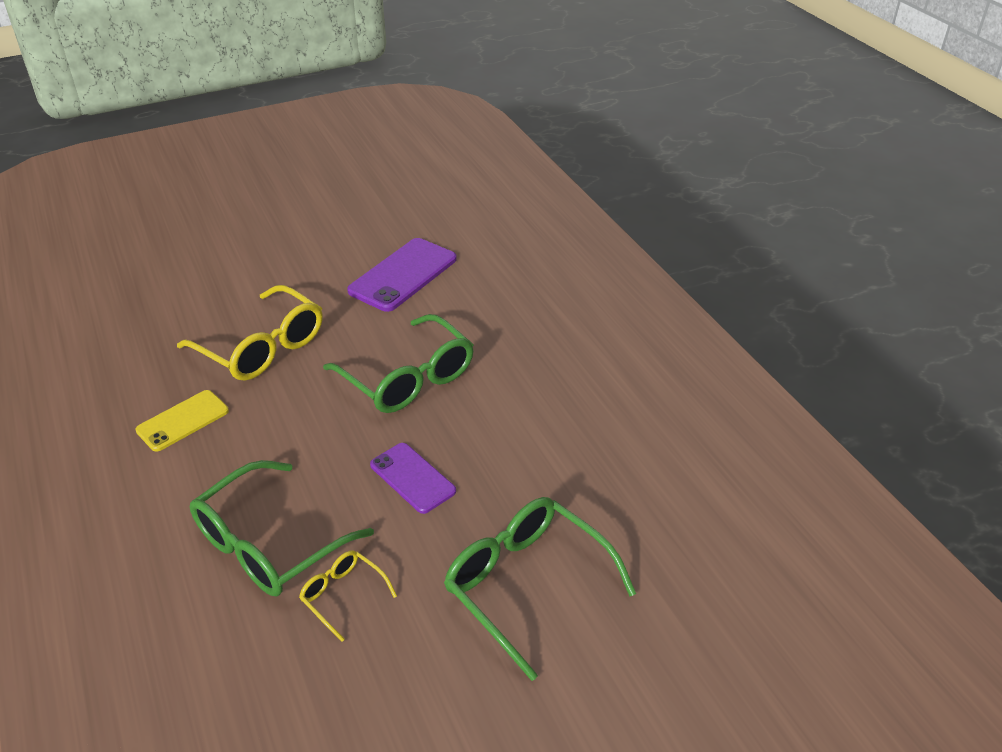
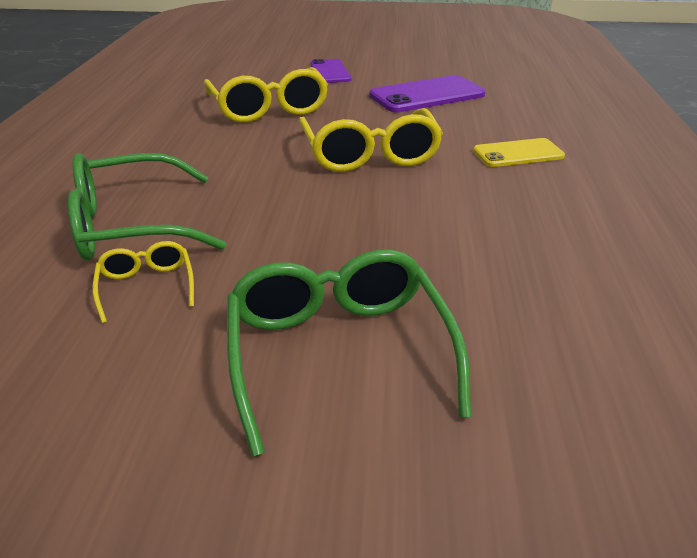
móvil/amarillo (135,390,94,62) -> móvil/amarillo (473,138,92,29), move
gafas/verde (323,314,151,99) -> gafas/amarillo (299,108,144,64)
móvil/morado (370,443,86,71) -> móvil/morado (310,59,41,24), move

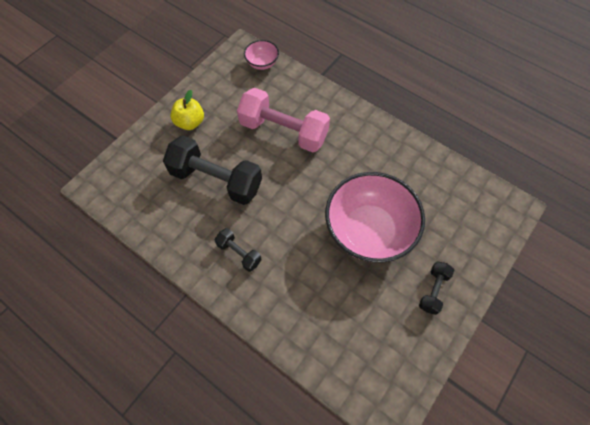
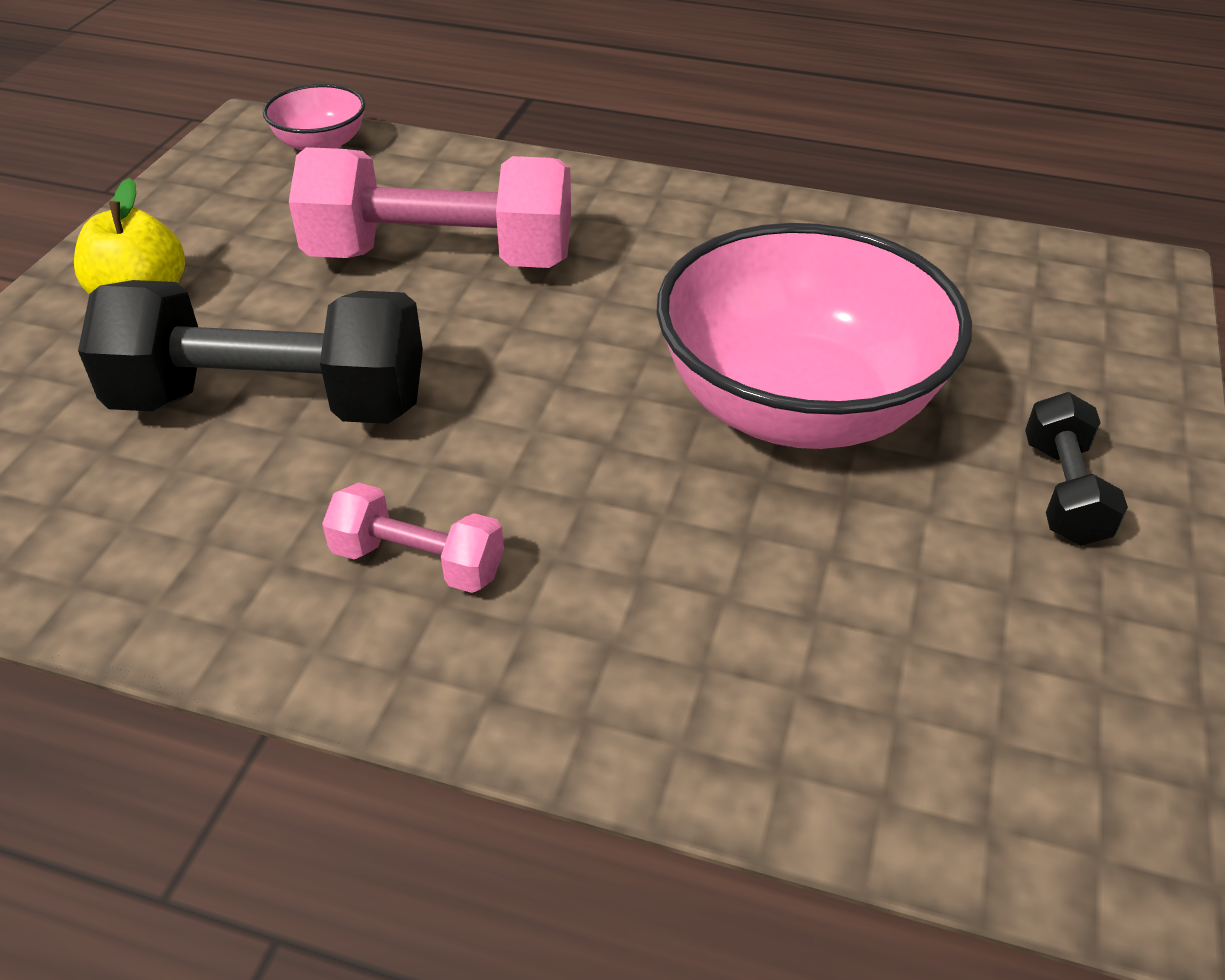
mancuerna/negro (214,228,48,44) -> mancuerna/rosa (322,483,182,110)

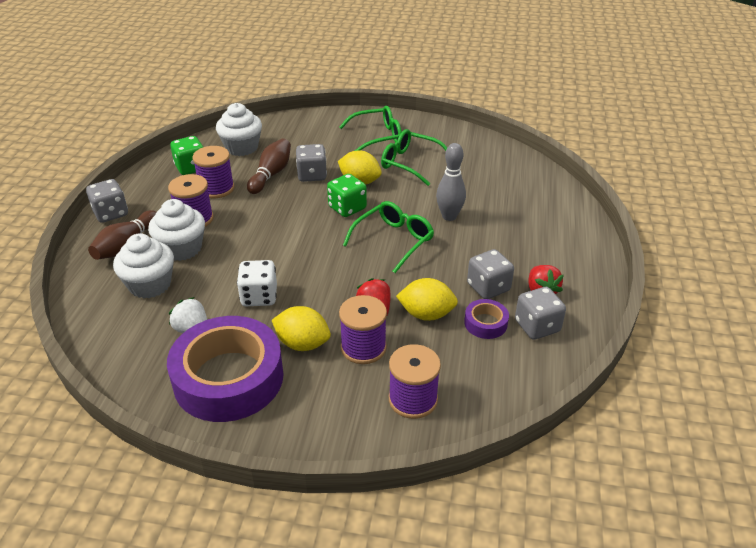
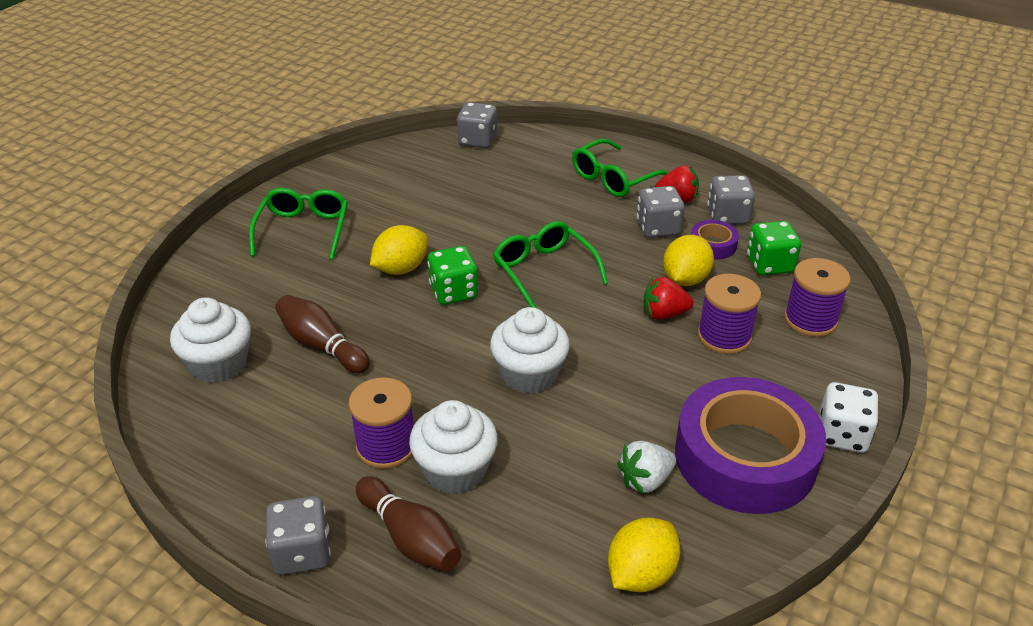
magdalena/blanco (113,233,61,66) -> magdalena/blanco (490,307,80,87), move
dado/verde (170,136,33,39) -> dado/verde (747,221,54,54), move
carrete/morado (192,146,42,52) -> none
dado/blanco (237,260,40,46) -> dado/blanco (819,382,60,71), move
limón/amarillo (272,306,59,45) -> limón/amarillo (608,518,72,74), move
dado/gris (296,144,31,38) -> dado/gris (457,102,40,46), move
gafas/verde (381,129,66,57) -> gafas/verde (572,139,97,58), move
bolo/gris (436,143,30,78) -> none

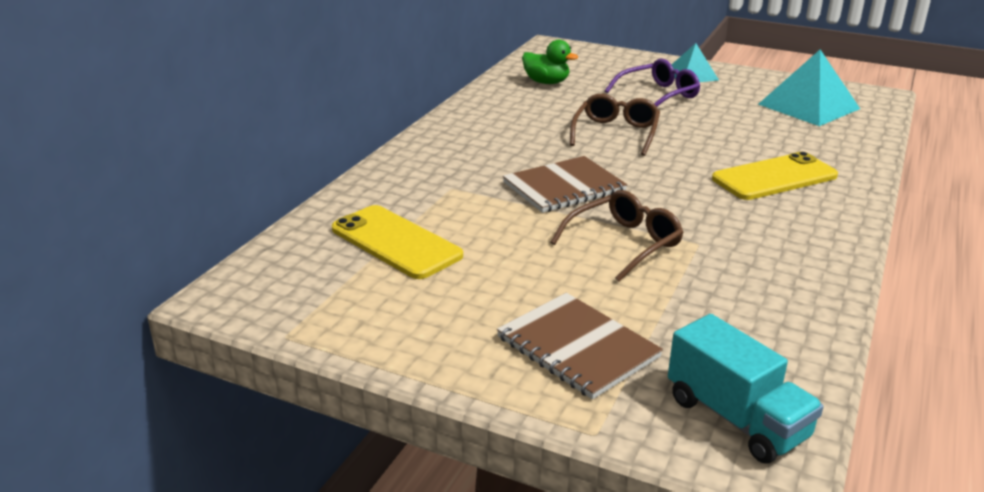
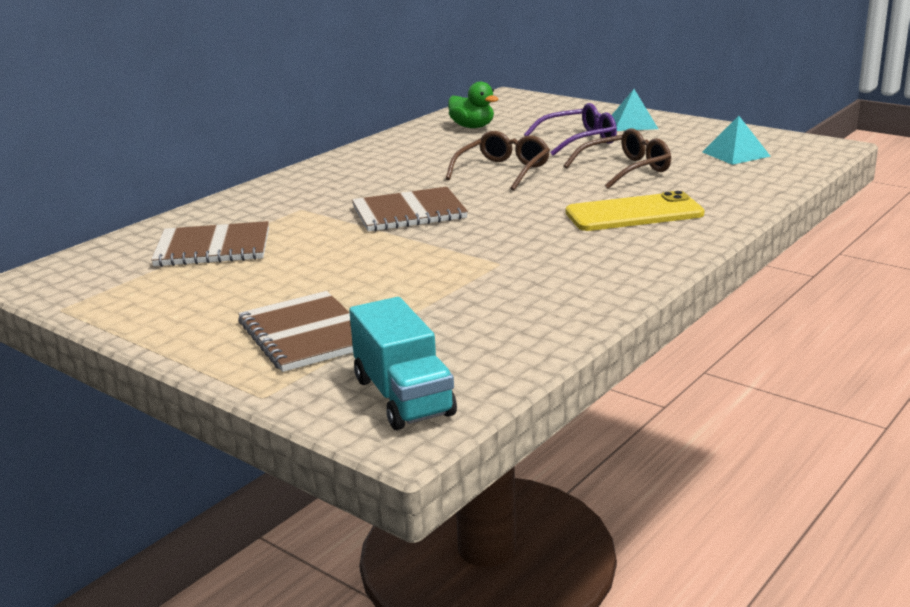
móvil/amarillo (332,205,131,74) -> cuaderno/marrón (151,221,118,46)
gafas/marrón (550,190,134,92) -> gafas/marrón (564,128,107,61), move
pirámide/turquesa (758,50,102,76) -> pirámide/turquesa (702,116,69,49), x0.61

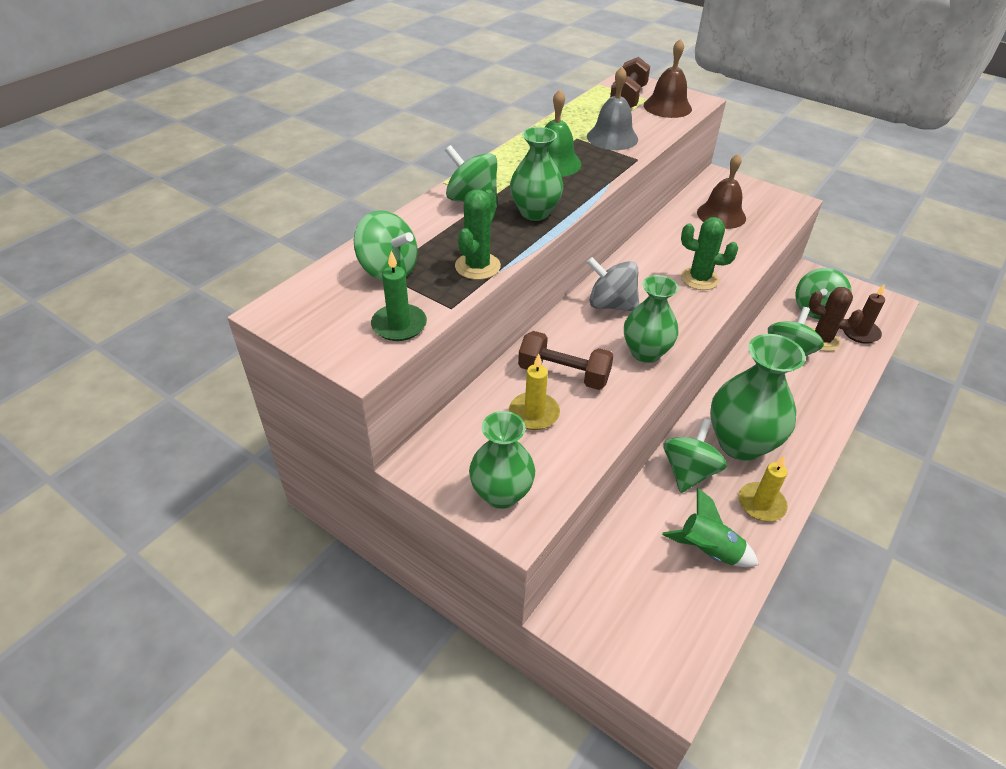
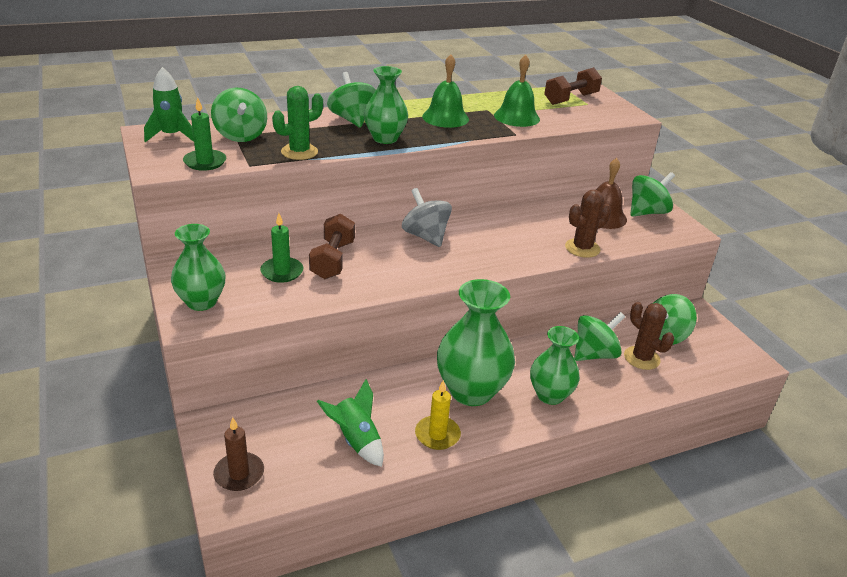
vela/amarillo (509,354,51,76) -> vela/verde (260,213,43,70)
mancuerna/marrón (518,331,96,59) -> mancuerna/marrón (309,214,46,65), 45 degrees clockwise
campana/gris (587,67,51,83) -> campana/verde (494,55,46,72)
florero/verde (624,275,55,88) -> florero/verde (530,326,50,79), move
campana/marrón (644,38,48,80) -> none
peonza/verde (663,418,64,75) -> peonza/verde (630,172,45,44), move
cactus/verde (681,217,57,73) -> none
vela/marrón (843,284,42,60) -> vela/marrón (213,417,51,74), move
none -> cohete/verde (144,67,50,75)
none -> cactus/marrón (565,190,46,68)

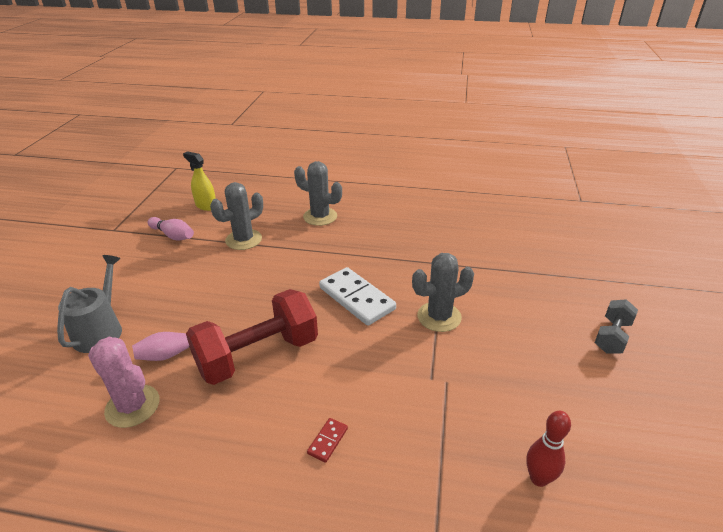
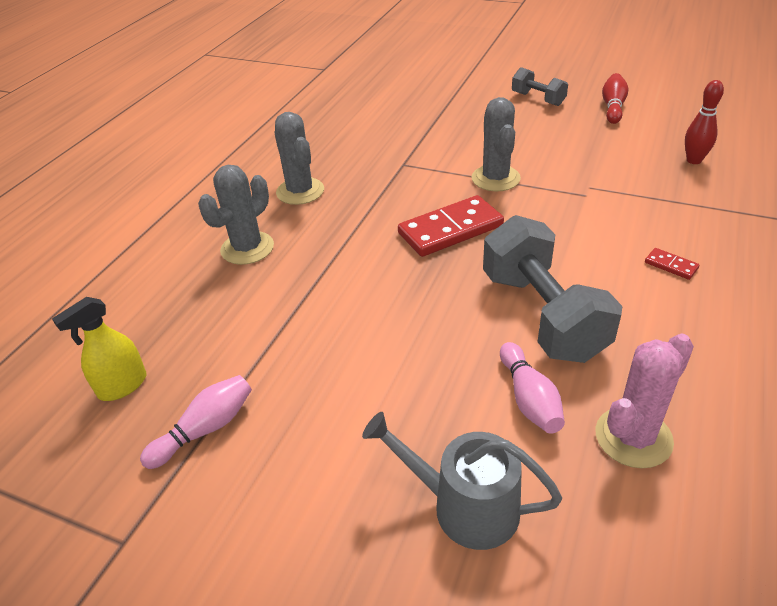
mancuerna/rojo (186,289,132,96) -> mancuerna/gris (483,215,139,148)
cactus/gris (210,182,53,68) -> cactus/gris (274,112,50,93), move
ficha de dominó/blanco (319,267,77,59) -> ficha de dominó/rojo (398,195,106,62)
none -> bolo/rojo (602,73,26,51)

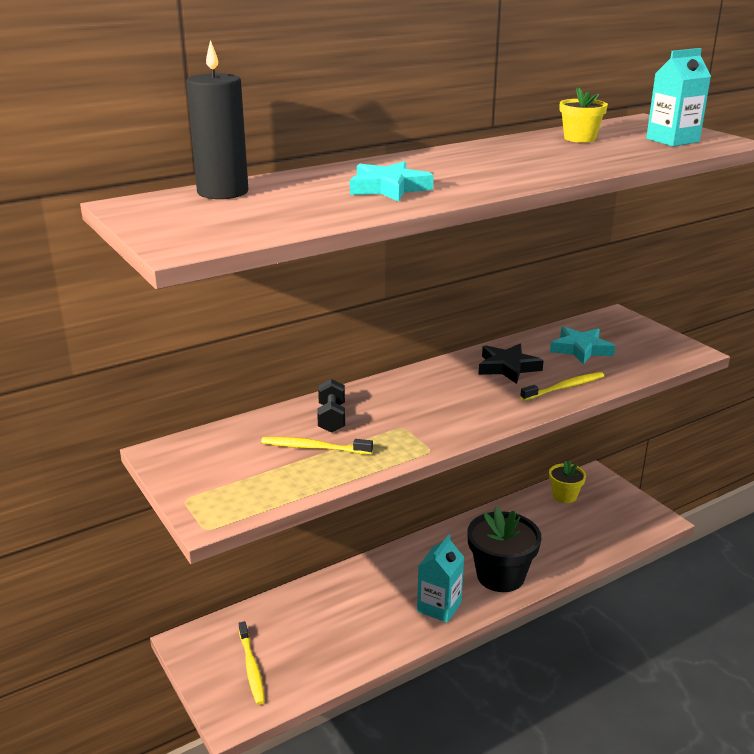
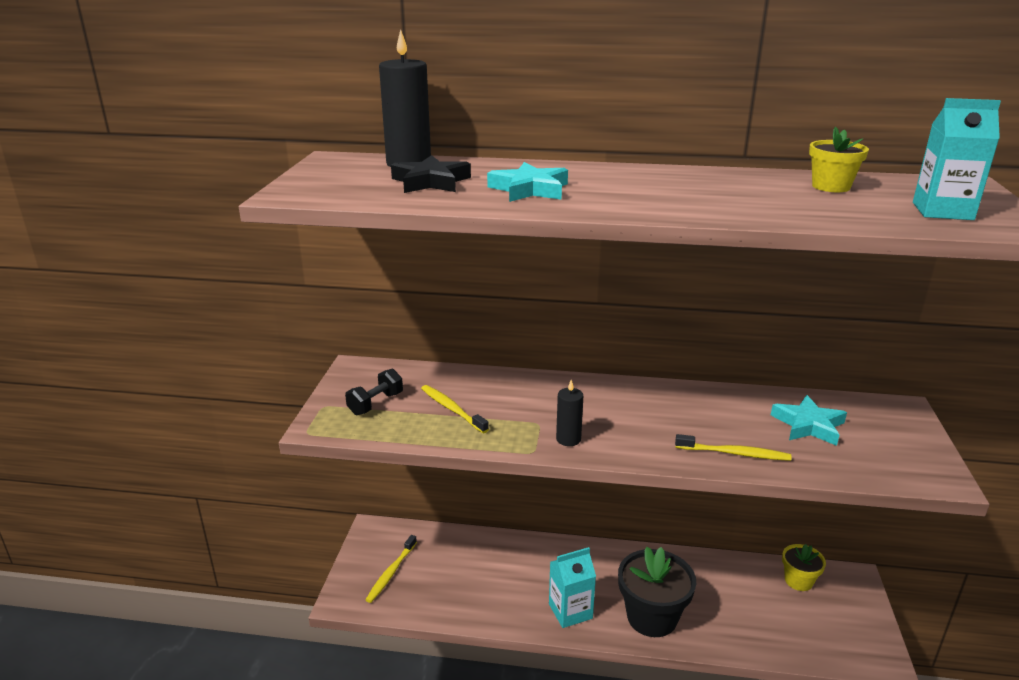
mancuerna/negro (317,379,28,54) -> mancuerna/negro (345,369,58,46), move
estrella/negro (478,344,66,40) -> estrella/negro (391,155,80,38), move
none -> vela/negro (556,380,27,66)

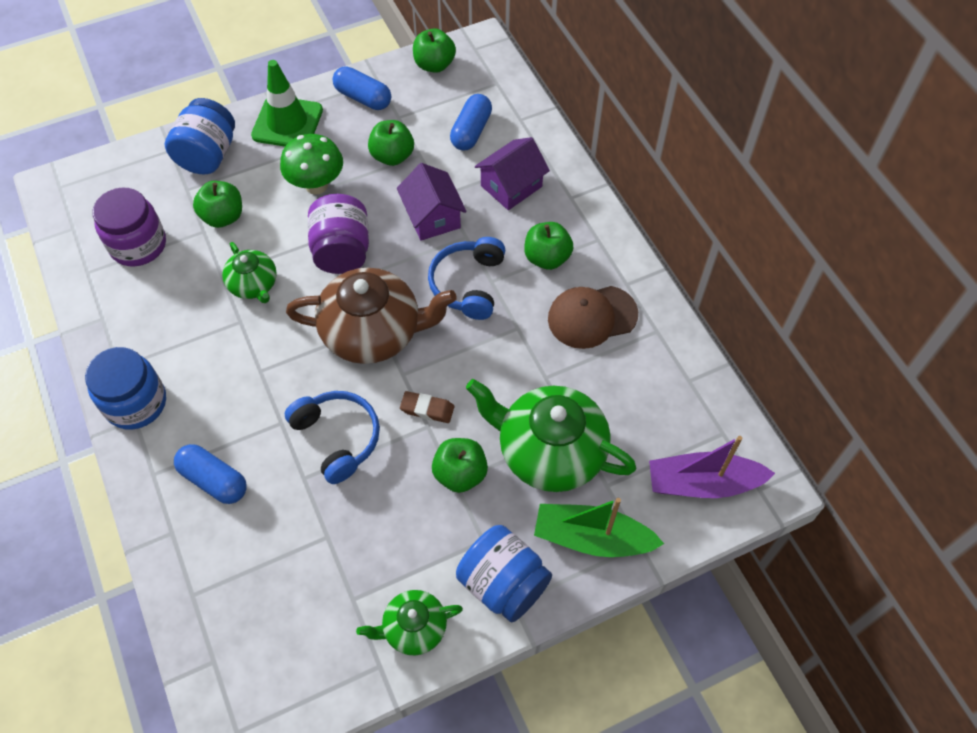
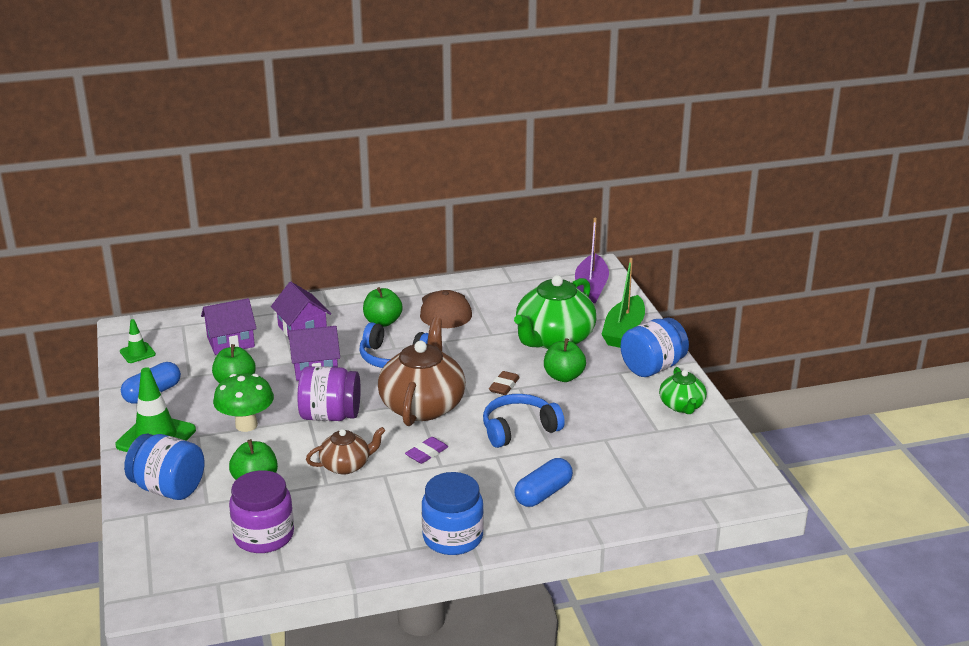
tetera/verde (222,242,55,61) -> tetera/marrón (306,427,80,48)
manzana/verde (413,29,43,44) -> cono de tráfico/verde (120,319,36,44)
cápsula/azul (450,94,42,56) -> casa/morado (201,298,56,57)
none -> goma de borrar/morado (405,437,43,27)

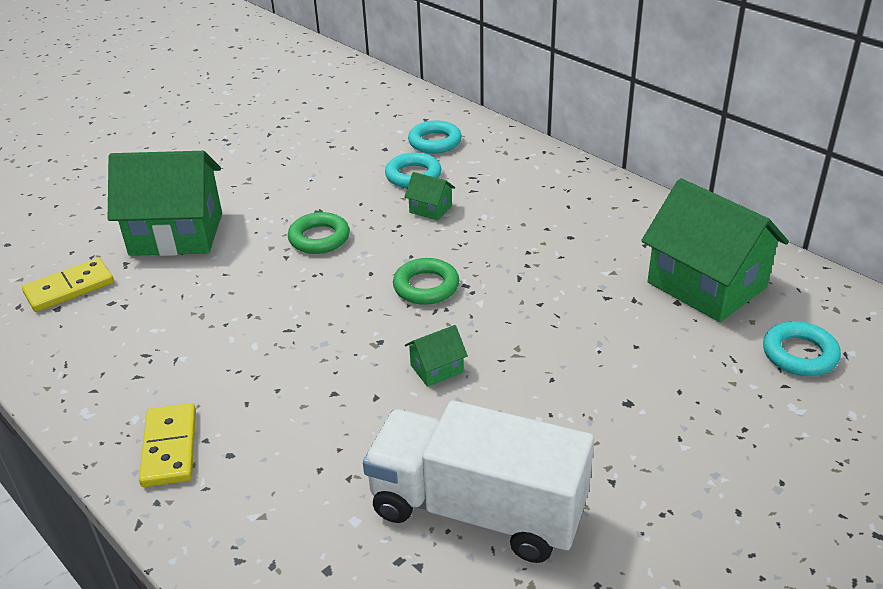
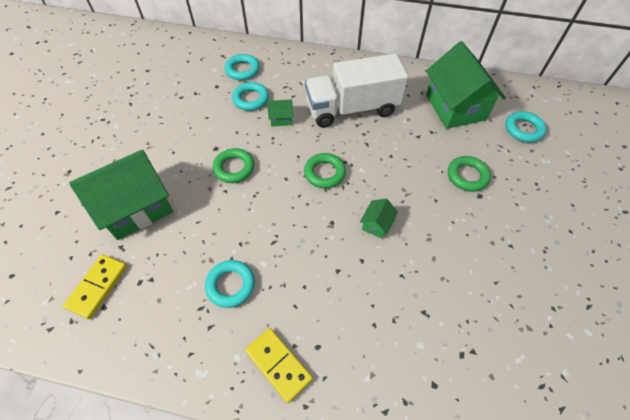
camión/blanco (363,400,231,163) -> camión/blanco (305,53,103,75), move
casa/verde (641,178,148,144) -> casa/verde (426,41,80,88), 60 degrees clockwise
none -> anillo/turquesa (205,260,50,48)
none -> anillo/verde (448,156,43,36)

